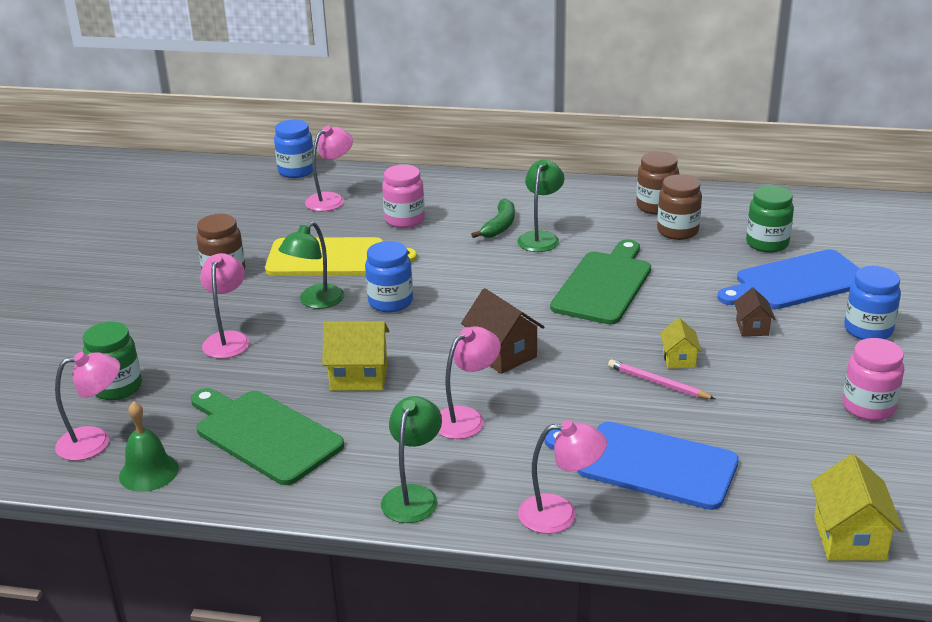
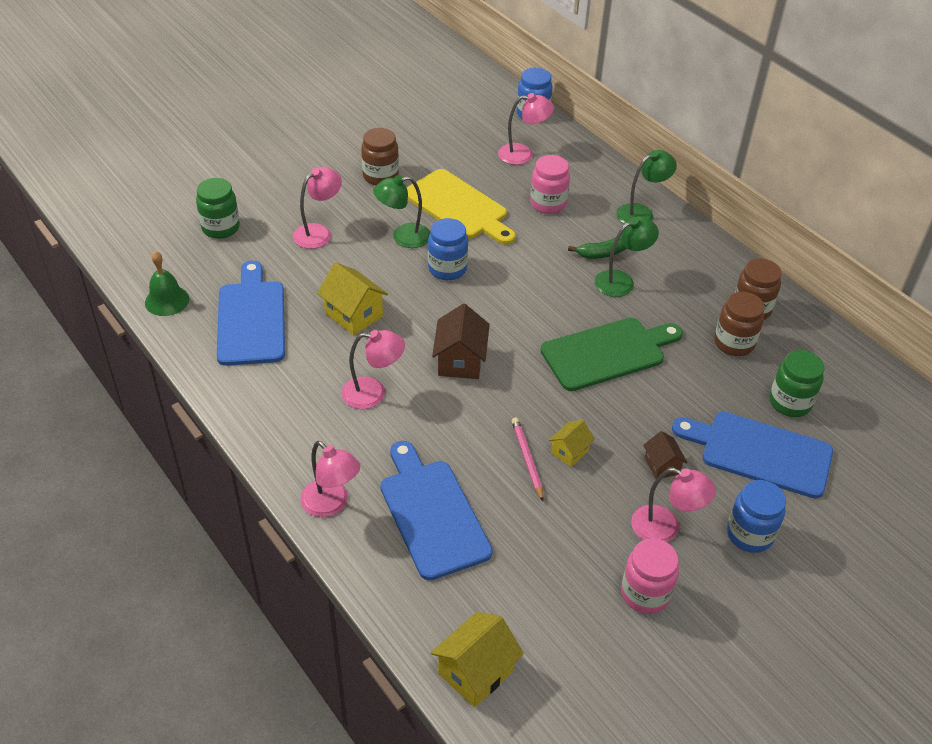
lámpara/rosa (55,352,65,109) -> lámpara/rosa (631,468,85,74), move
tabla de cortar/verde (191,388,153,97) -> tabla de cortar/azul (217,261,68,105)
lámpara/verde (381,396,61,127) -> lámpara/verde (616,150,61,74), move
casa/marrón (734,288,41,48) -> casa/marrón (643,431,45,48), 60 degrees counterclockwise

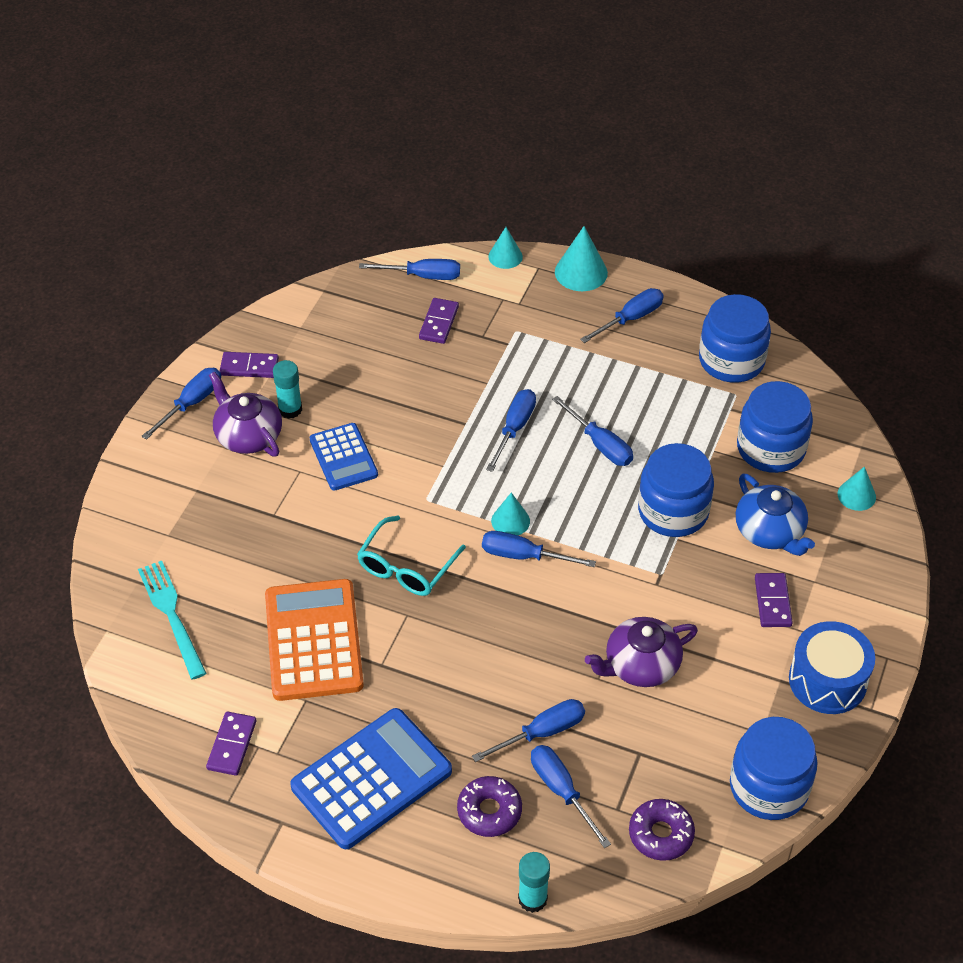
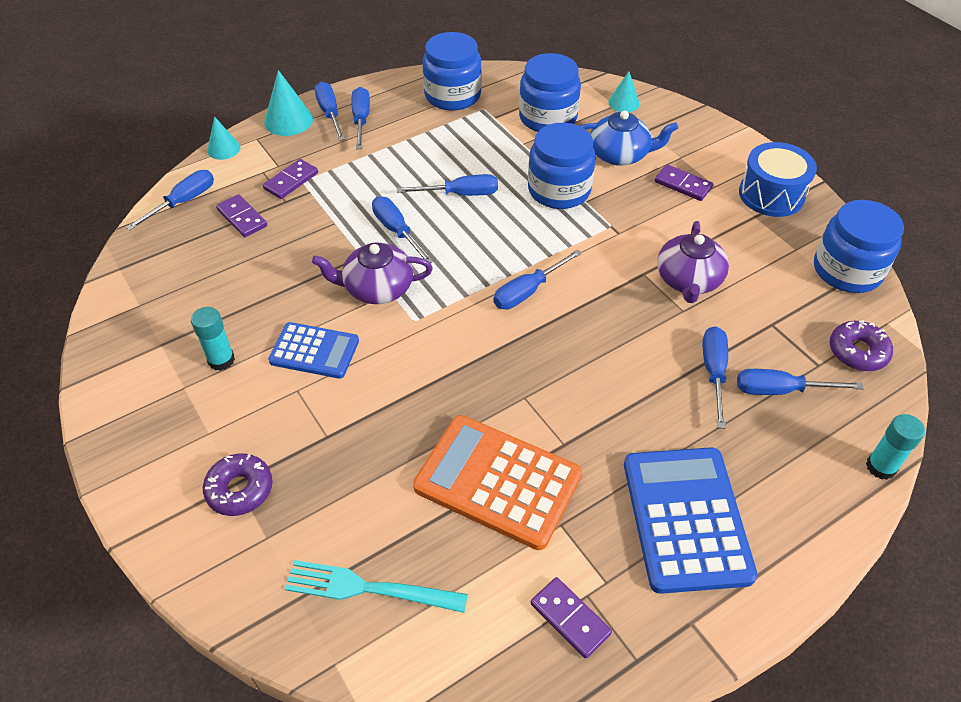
destornillador/azul (142,368,79,72) -> destornillador/azul (315,82,30,59), move
tetera/morado (209,372,73,85) -> tetera/morado (312,242,121,62), move
ficha de dominó/morado (220,352,59,26) -> ficha de dominó/morado (263,159,55,40), move
gafas/turquesa (357,516,109,80) -> none
rosquilla/morado (457,776,65,61) -> rosquilla/morado (203,453,70,63), move
cono/turquesa (491,492,39,43) -> none

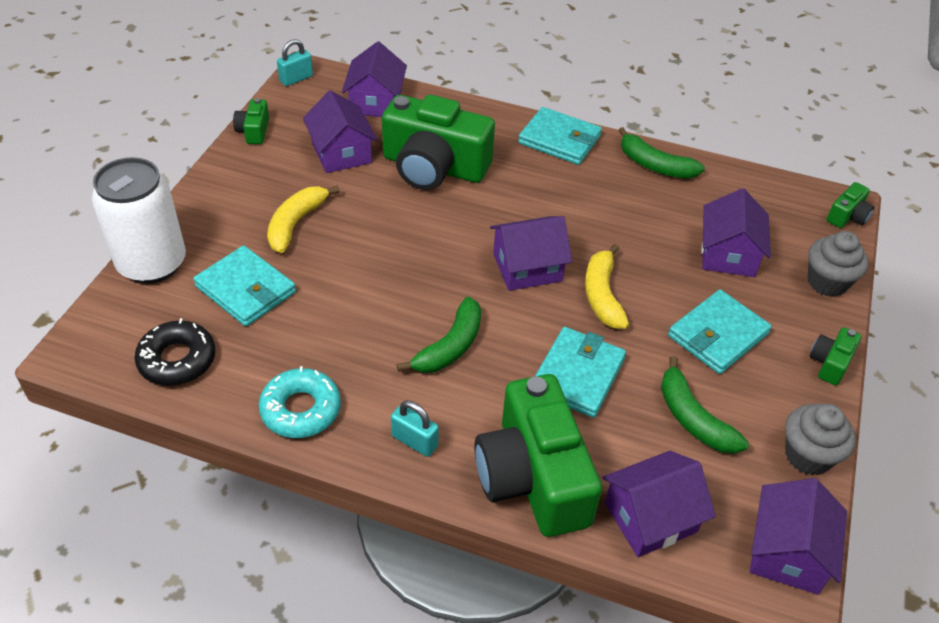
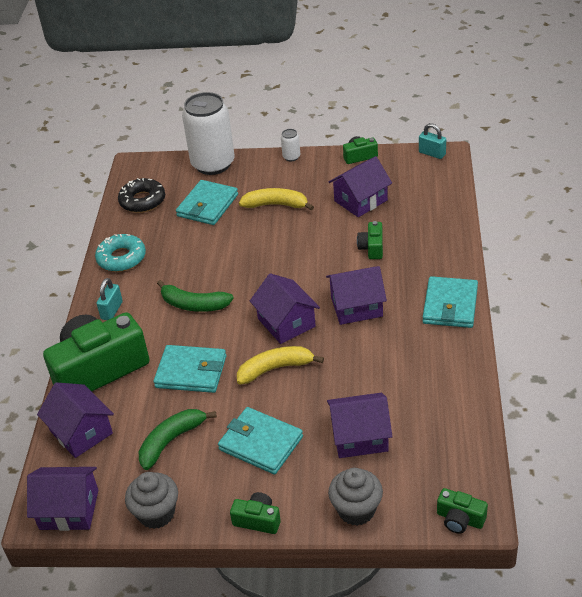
casa/morado (342,41,65,76) -> casa/morado (326,266,61,59), move
cámara/verde (382,95,113,95) -> cámara/verde (357,221,26,38), x0.43
plátano/verde (619,127,86,52) -> none
none -> lata/blanco (281,129,19,32)

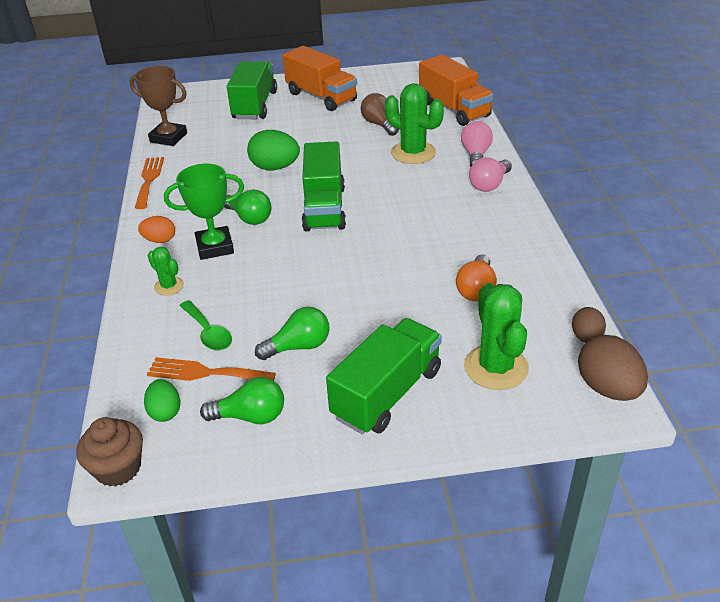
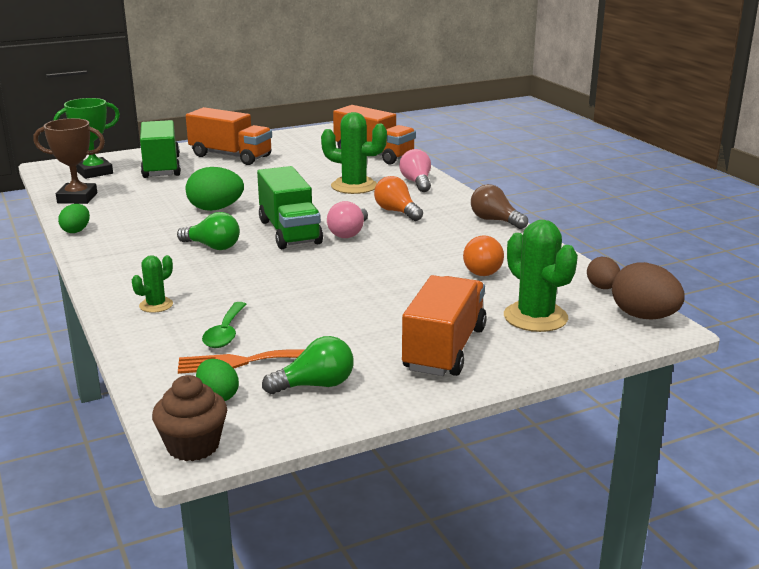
tenedor/naranja (135,157,29,52) -> huevo/verde (58,204,32,29)
huevo/naranja (138,216,37,27) -> none
cactus/verde (148,247,36,49) -> cactus/verde (132,255,41,58), 75 degrees counterclockwise
trofeo/verde (164,164,80,96) -> trofeo/verde (54,98,66,81), move
cuchara/verde (179,300,53,51) -> cuchara/verde (202,302,45,46), 60 degrees clockwise
bombilla/verde (255,307,75,53) -> none
camión/verde (326,318,116,116) -> camión/naranja (402,275,85,101)
bombilla/marrón (361,93,38,43) -> bombilla/marrón (471,184,57,45), move
bombilla/rosa (469,157,43,35) -> bombilla/rosa (327,201,41,37), move
none -> bombilla/naranja (374,176,49,45)

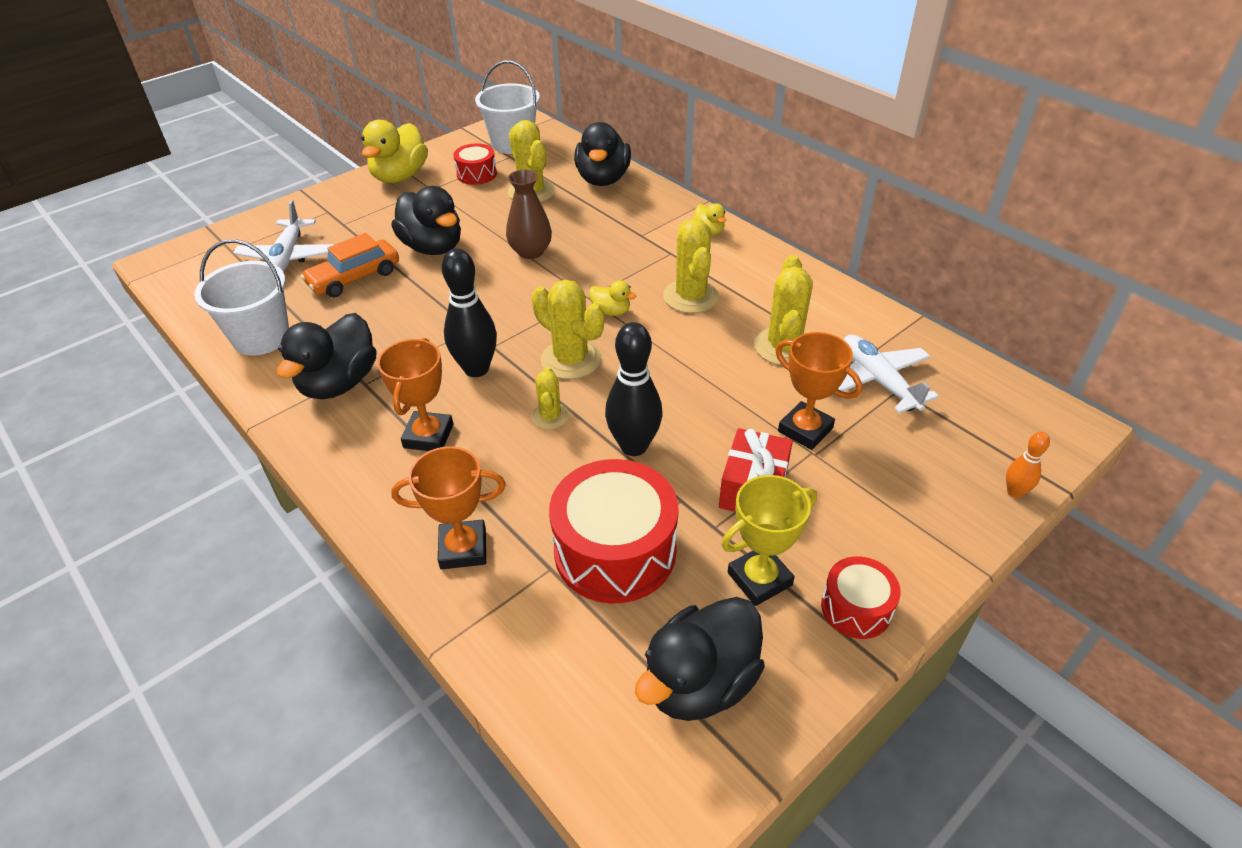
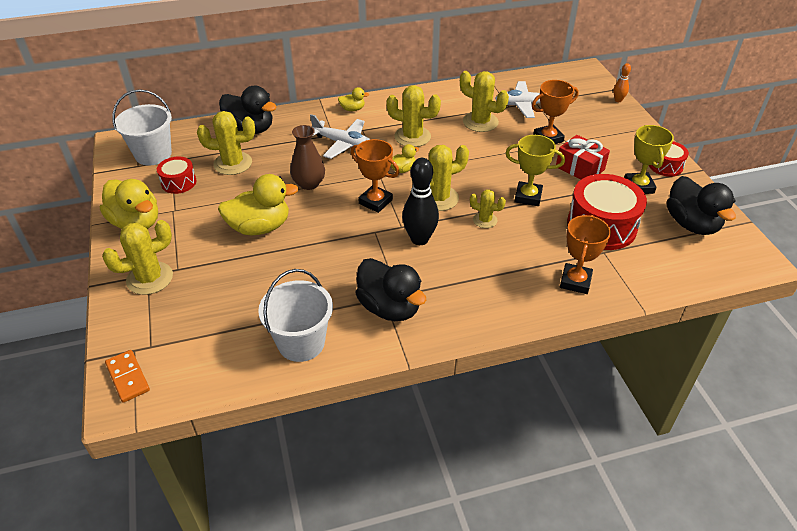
avión/blanco (233,200,102,72) -> avión/blanco (310,114,61,45), move
coche/naranja (301,233,98,64) -> none
trofeo/naranja (377,338,76,113) -> trofeo/naranja (351,139,48,74), move
pato/negro (392,186,69,69) -> pato/amarillo (218,174,81,62)
bolo/negro (605,322,57,134) -> trofeo/amarillo (506,135,59,71)
none -> cactus/amarillo (102,220,71,75)
none -> ficha de dominó/naranja (105,350,45,53)

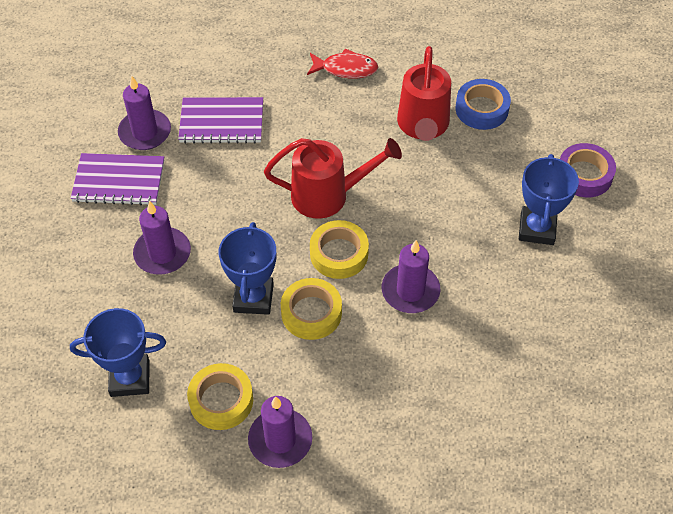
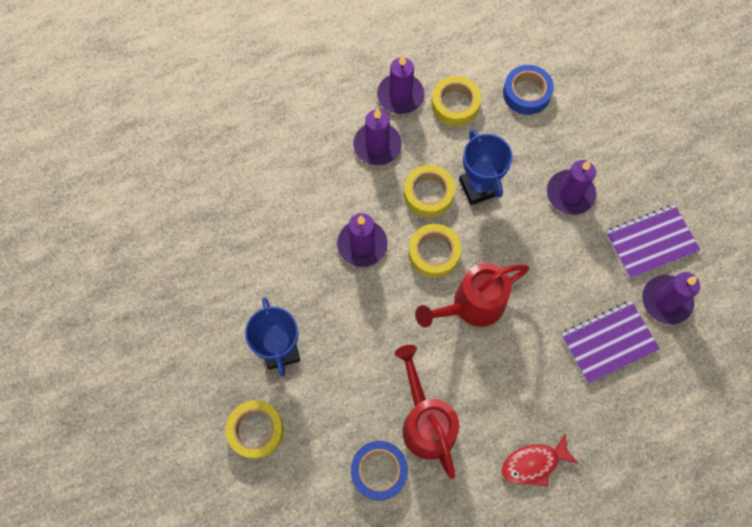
trofeo/azul (70,308,96,89) -> cinta adhesiva/azul (503,65,51,50)
cinta adhesiva/morado (560,143,56,54) -> cinta adhesiva/amarillo (226,401,58,58)
none -> vela/morado (353,108,49,57)

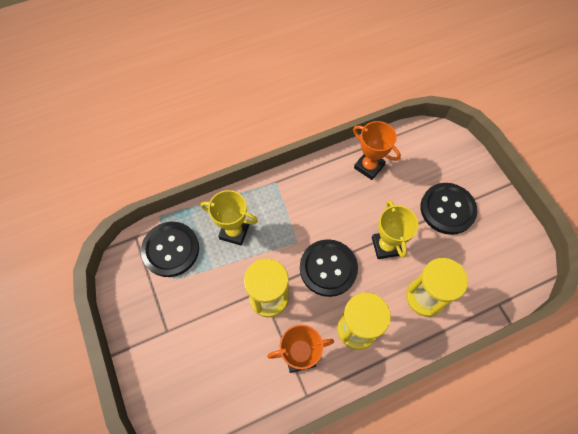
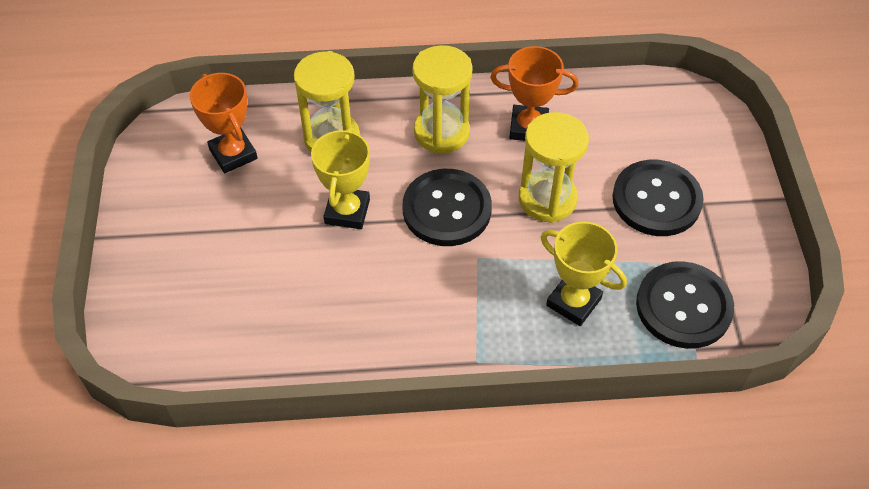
trofeo/naranja (353,121,48,59) -> trofeo/naranja (189,73,69,100), move
botón/negro (420,183,57,52) -> botón/negro (612,159,92,77), move

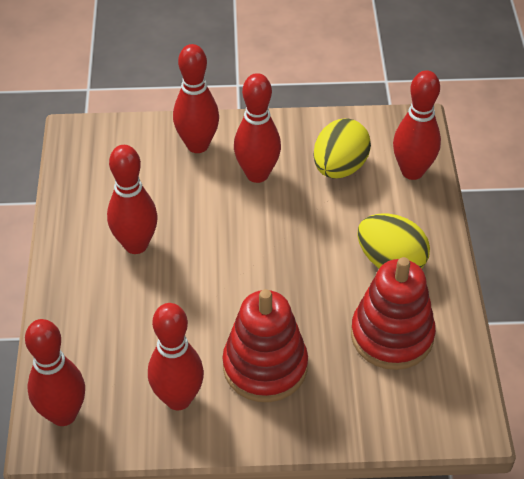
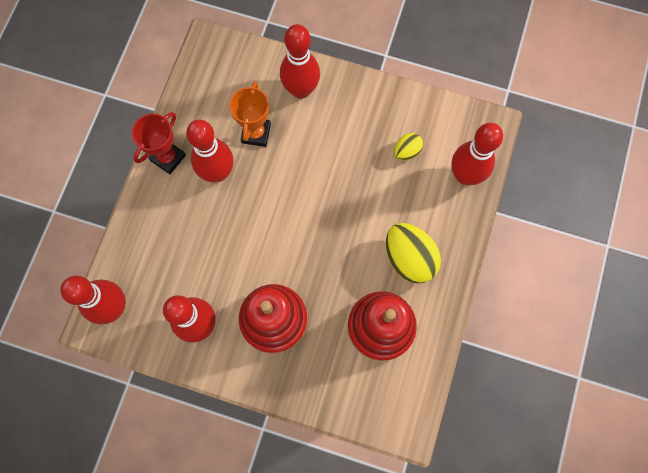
bolo/rojo (234,73,47,110) -> none
huevo/amarillo (314,119,57,59) -> huevo/amarillo (394,133,29,28), x0.53
none -> trofeo/rojo (132,112,54,62)
none -> trofeo/naranja (229,82,42,65)

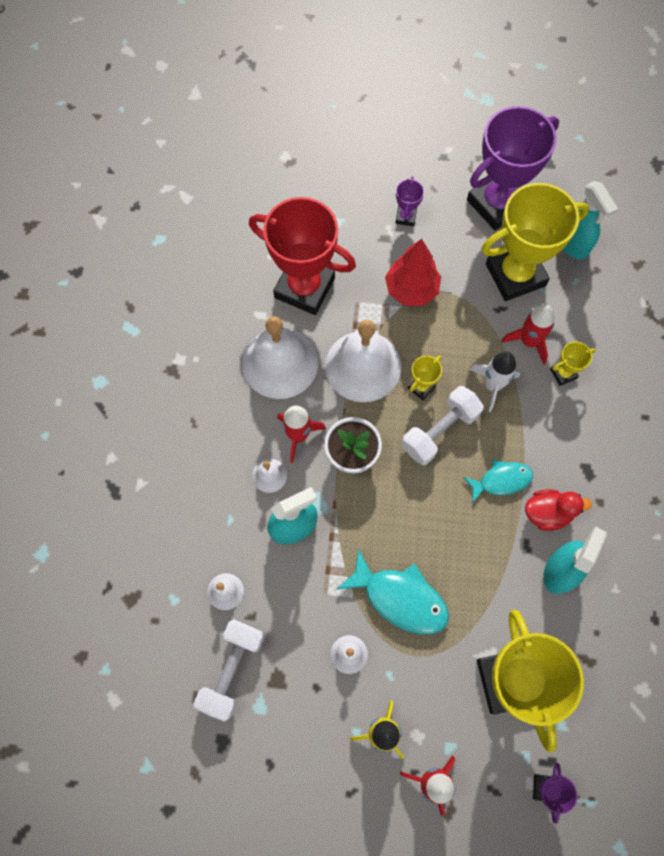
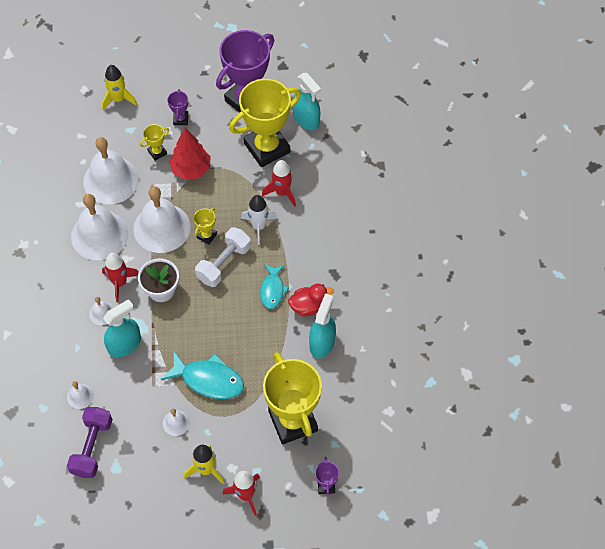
mancuerna/blanco (193,619,71,102) -> mancuerna/morado (67,407,46,71)
trofeo/rojo (249,197,107,118) -> campana/blanco (83,137,56,67)
pez/turquesa (463,460,70,43) -> pez/turquesa (260,264,29,45), 120 degrees clockwise
trofeo/amarillo (550,342,46,44) -> trofeo/amarillo (140,124,29,37), move
none -> cohete/amarillo (102,65,35,46)

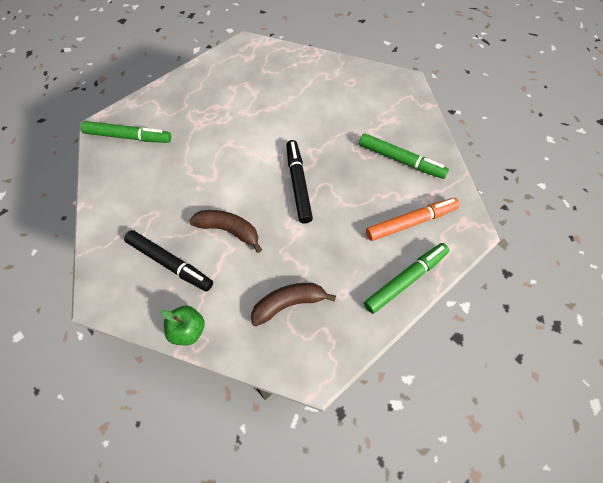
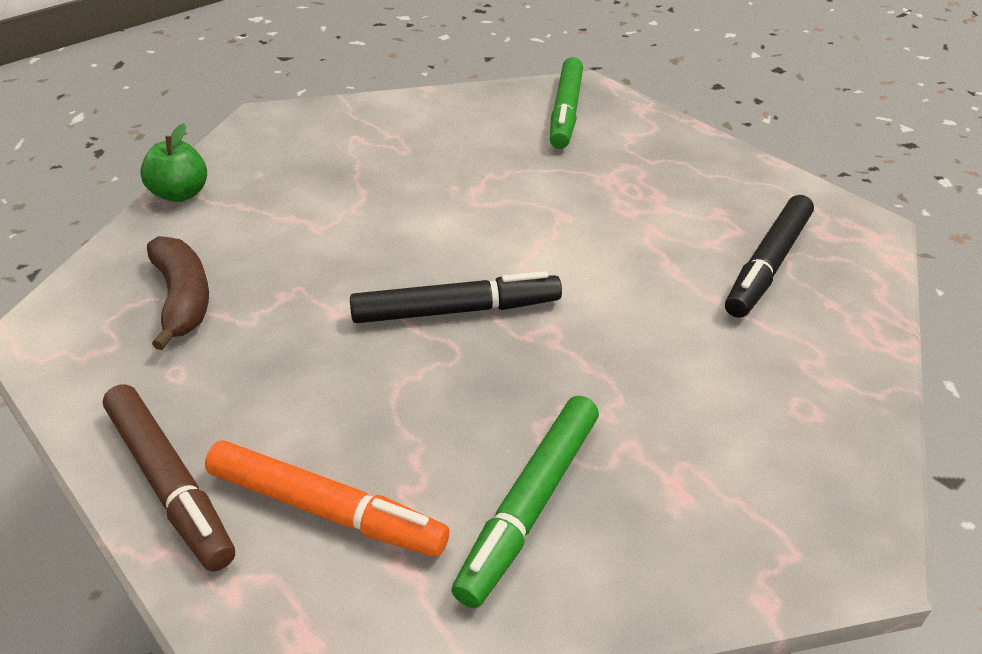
rotulador/negro (124,230,89,62) -> rotulador/negro (725,195,89,123), move
plátano/marrón (189,210,73,43) -> none
rotulador/verde (364,243,85,71) -> rotulador/marrón (103,384,132,188)
rotulador/naranja (366,198,94,43) -> rotulador/naranja (205,440,244,117), 45 degrees counterclockwise

